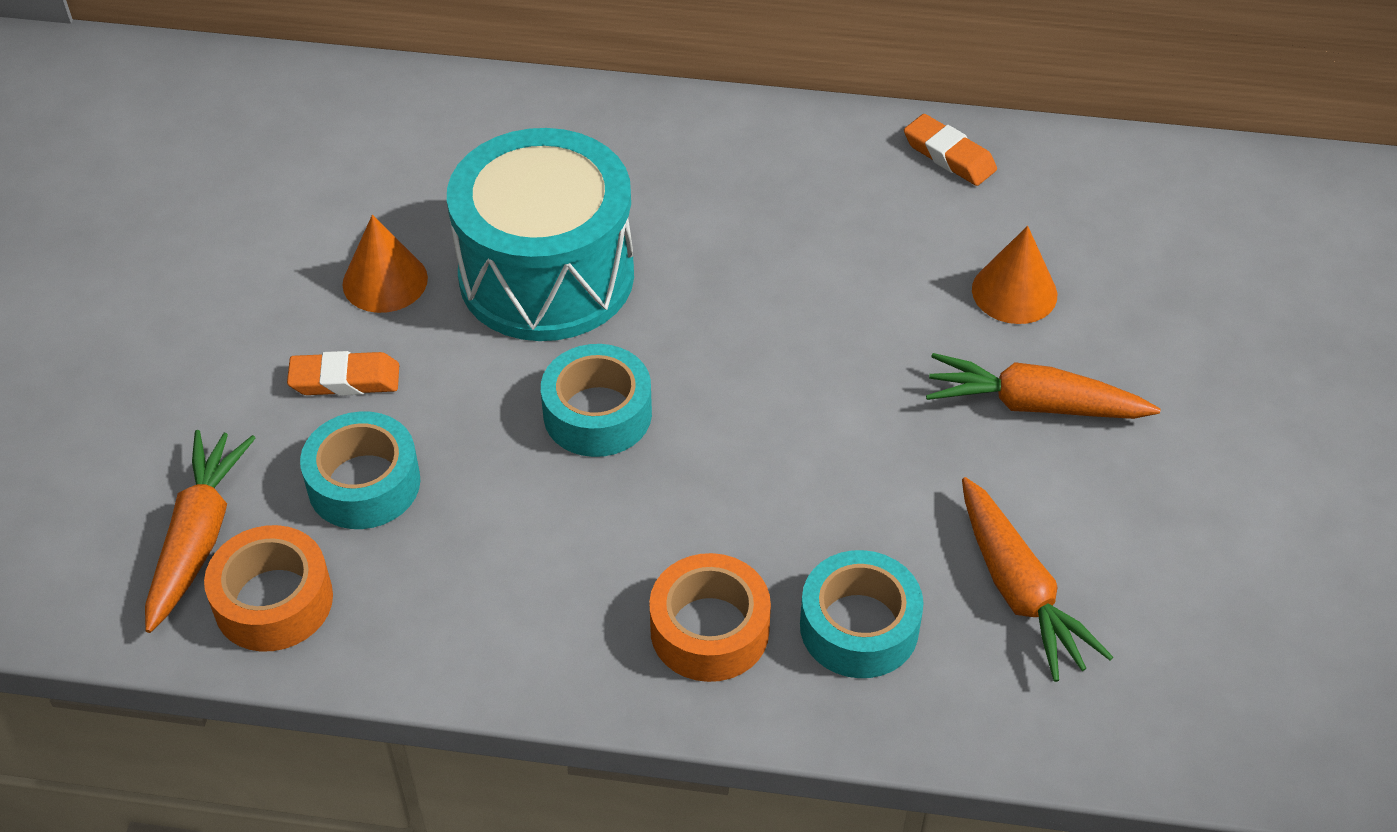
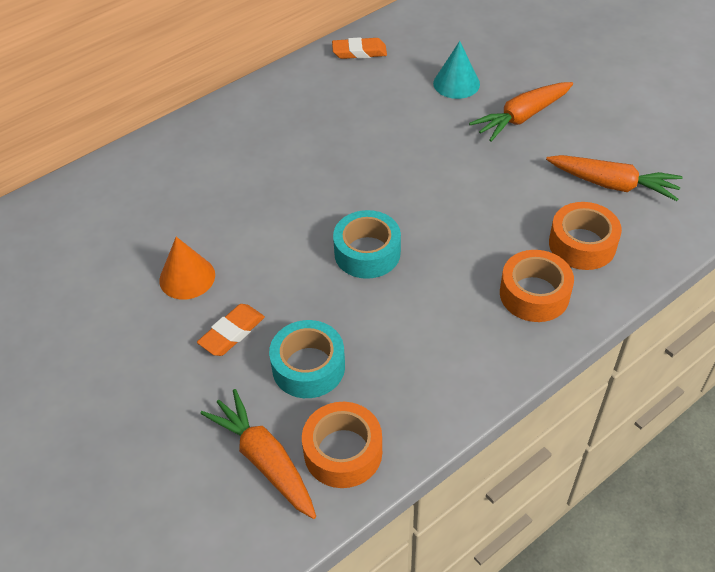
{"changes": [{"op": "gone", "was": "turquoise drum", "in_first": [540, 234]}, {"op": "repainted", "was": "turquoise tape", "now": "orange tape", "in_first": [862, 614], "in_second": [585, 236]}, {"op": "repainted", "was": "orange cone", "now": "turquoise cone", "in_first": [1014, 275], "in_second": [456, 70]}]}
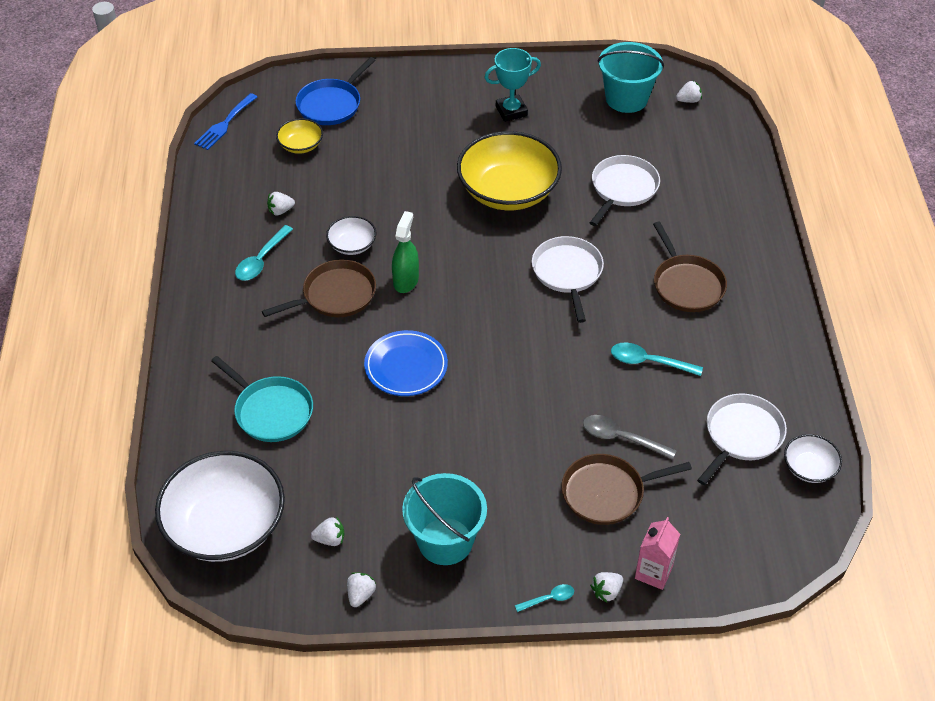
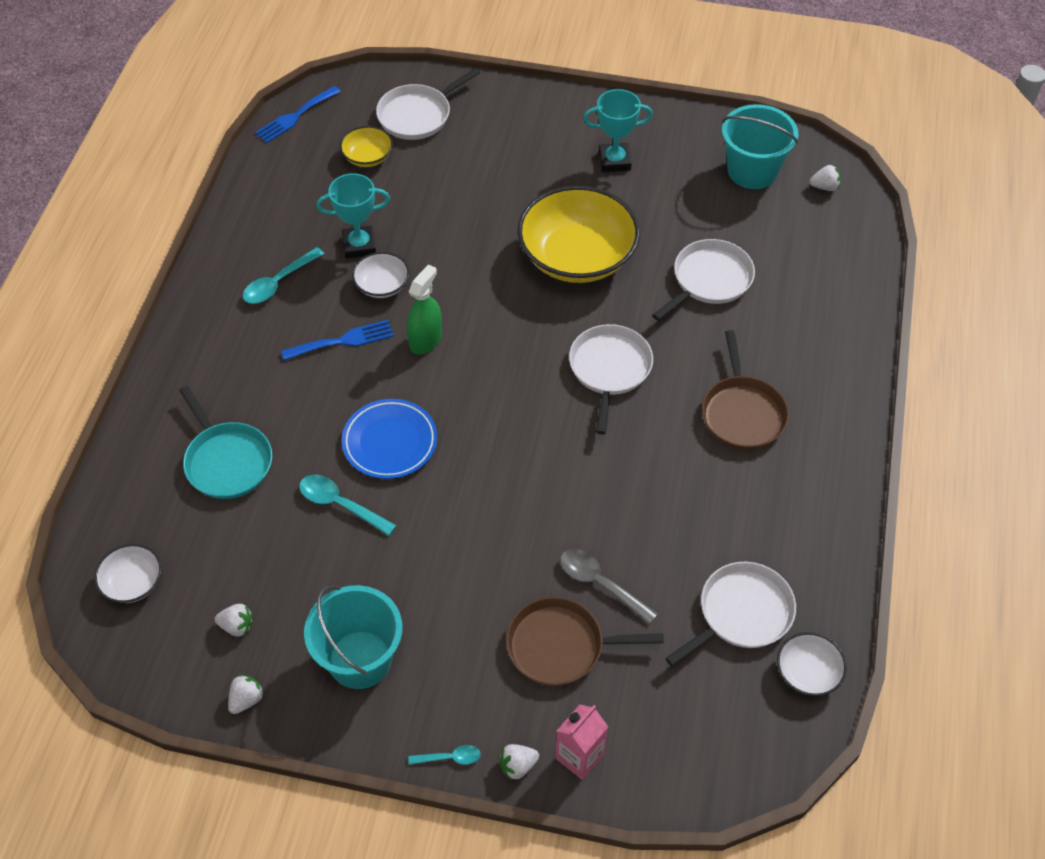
{"changes": [{"op": "scaled", "was": "white bowl", "in_first": [220, 506], "in_second": [128, 573], "ratio": 0.47}, {"op": "swapped", "was": "brown pan", "now": "blue fork", "in_first": [319, 288], "in_second": [337, 340]}, {"op": "gone", "was": "white strawberry", "in_first": [281, 204]}, {"op": "repainted", "was": "blue pan", "now": "white pan", "in_first": [335, 91], "in_second": [428, 104]}, {"op": "shifted", "was": "turquoise spoon", "in_first": [657, 359], "in_second": [347, 505]}, {"op": "new", "now": "turquoise trophy", "in_second": [353, 216]}]}
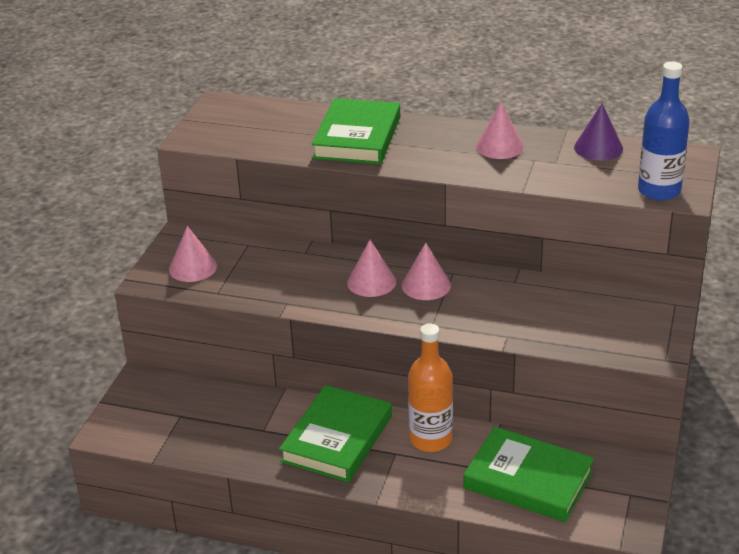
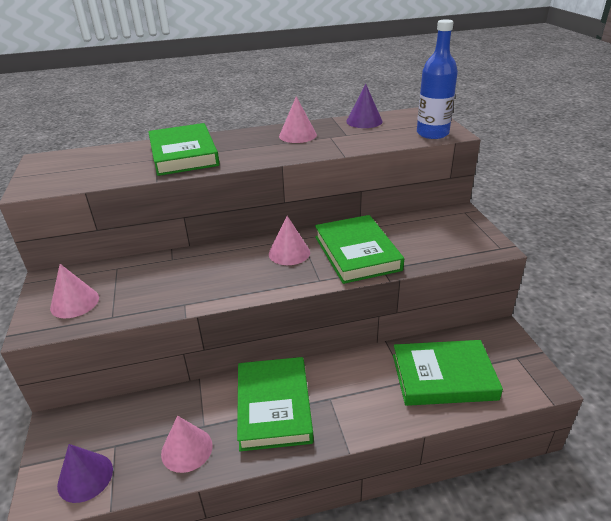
{"changes": [{"op": "shifted", "was": "pink cone", "in_first": [371, 268], "in_second": [187, 444]}, {"op": "gone", "was": "orange bottle", "in_first": [430, 387]}, {"op": "new", "now": "purple cone", "in_second": [85, 473]}, {"op": "new", "now": "green book", "in_second": [359, 249]}]}
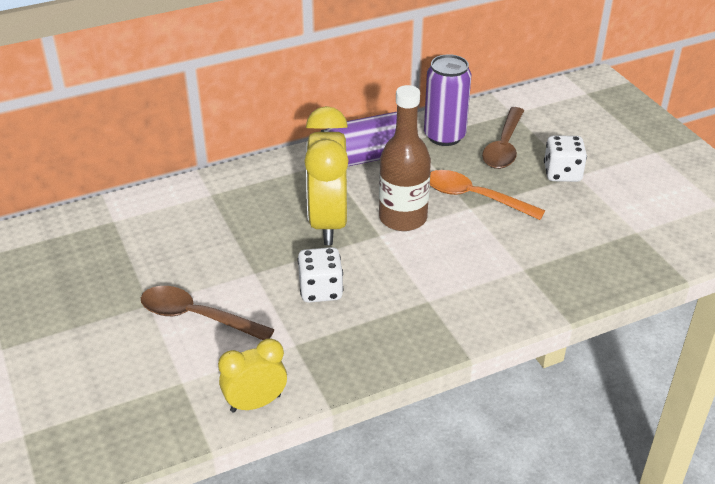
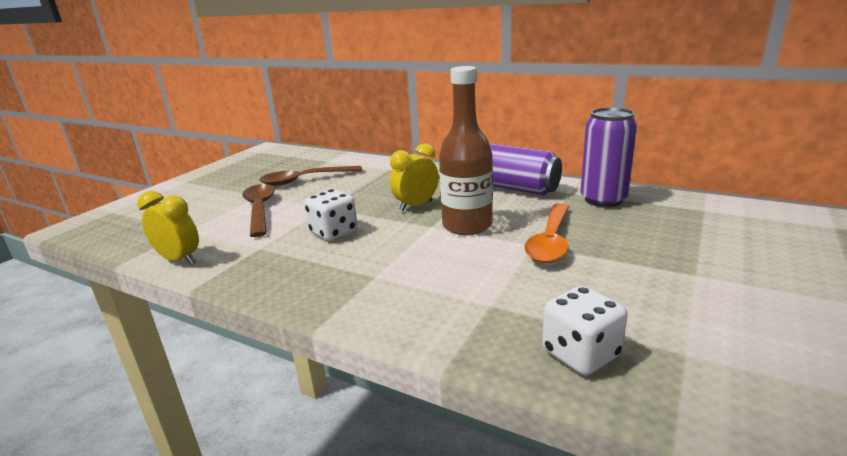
{"changes": [{"op": "scaled", "was": "yellow clock", "in_first": [326, 175], "in_second": [414, 177], "ratio": 0.56}, {"op": "rotated", "was": "orange spoon", "in_first": [487, 195], "in_second": [546, 233], "clockwise": -150}, {"op": "shifted", "was": "brown spoon", "in_first": [503, 138], "in_second": [310, 176]}, {"op": "shifted", "was": "white dice", "in_first": [565, 158], "in_second": [584, 331]}]}
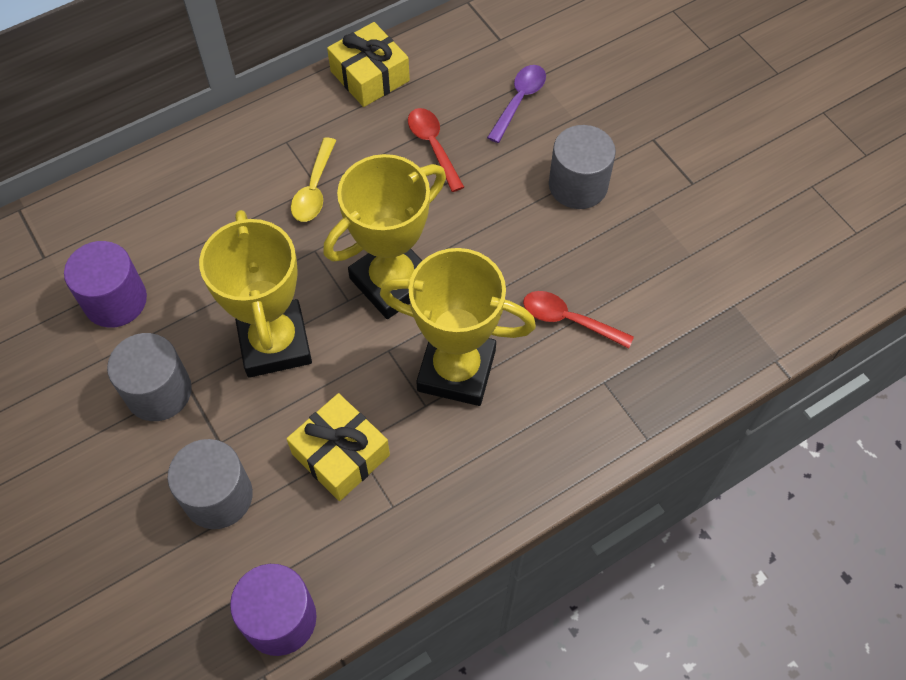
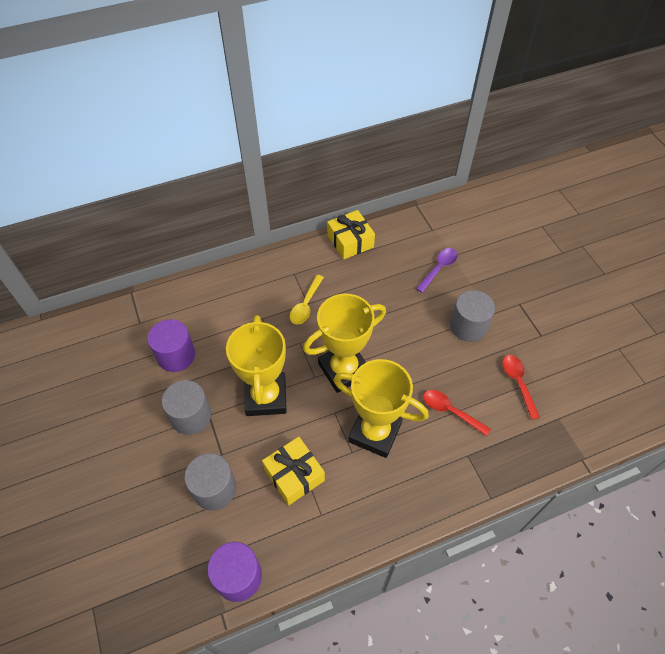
{"changes": [{"op": "shifted", "was": "red spoon", "in_first": [436, 150], "in_second": [521, 387]}]}
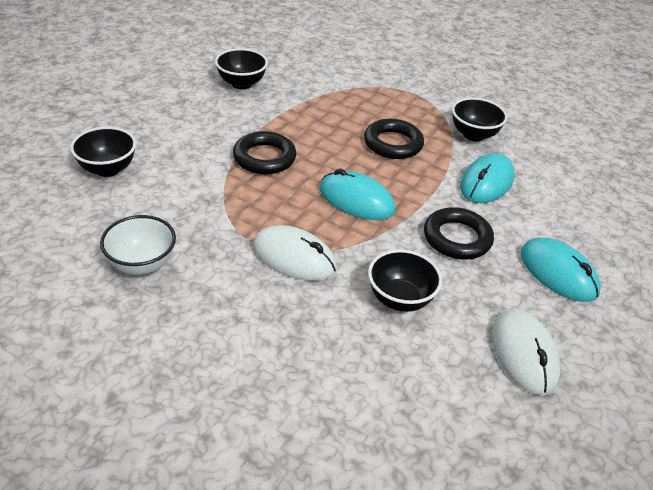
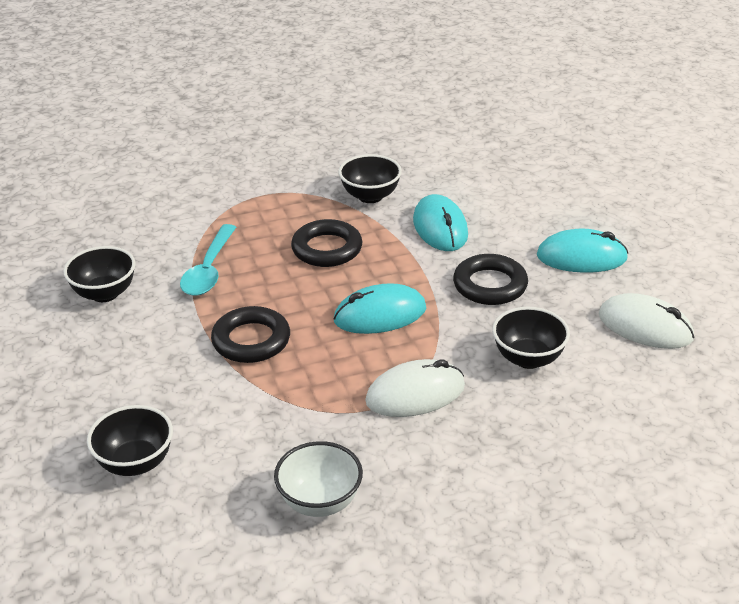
{"changes": [{"op": "new", "now": "turquoise spoon", "in_second": [208, 260]}]}
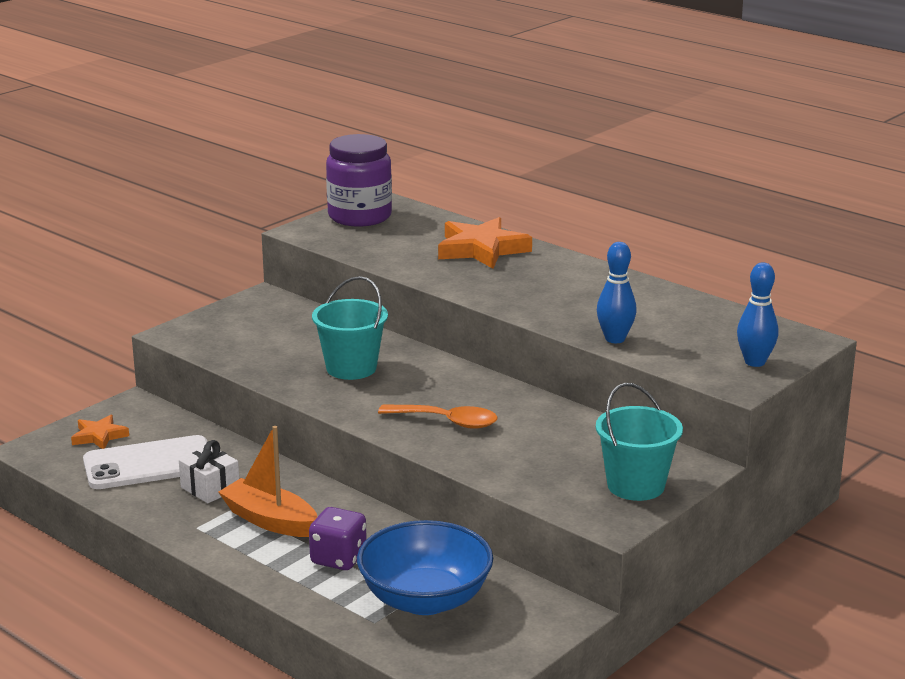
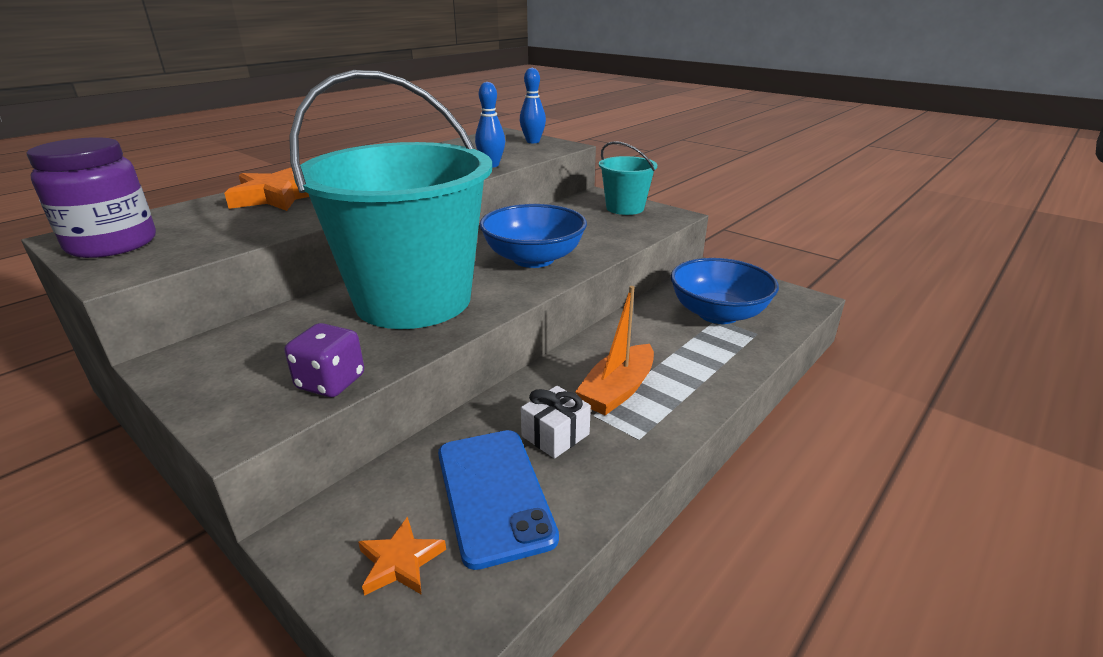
{"changes": [{"op": "repainted", "was": "white phone", "now": "blue phone", "in_first": [145, 462], "in_second": [498, 500]}, {"op": "shifted", "was": "purple dice", "in_first": [338, 538], "in_second": [324, 360]}, {"op": "scaled", "was": "turquoise bucket", "in_first": [350, 328], "in_second": [390, 199], "ratio": 2.18}, {"op": "swapped", "was": "orange spoon", "now": "blue bowl", "in_first": [438, 416], "in_second": [533, 236]}]}
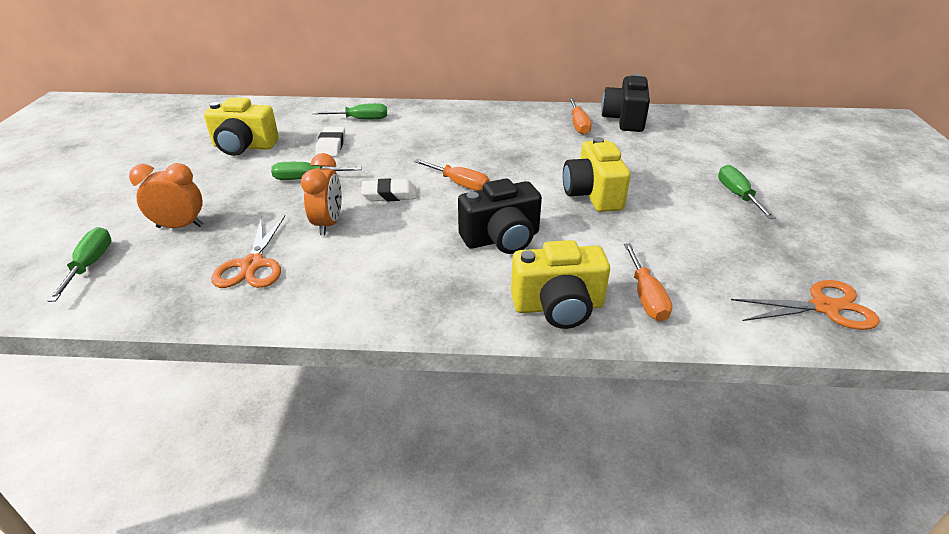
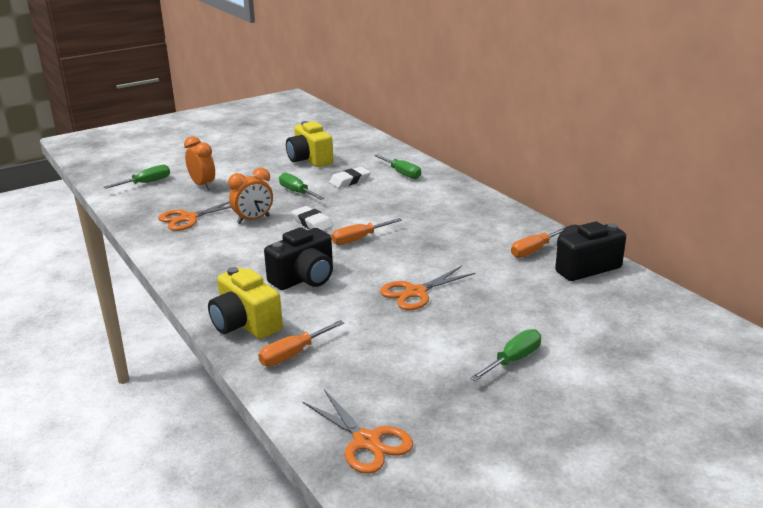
{"changes": [{"op": "rotated", "was": "orange screwdriver", "in_first": [452, 175], "in_second": [366, 231], "clockwise": 60}, {"op": "rotated", "was": "black camera", "in_first": [500, 216], "in_second": [298, 258], "clockwise": -75}, {"op": "swapped", "was": "yellow camera", "now": "orange scissors", "in_first": [597, 174], "in_second": [428, 288]}]}
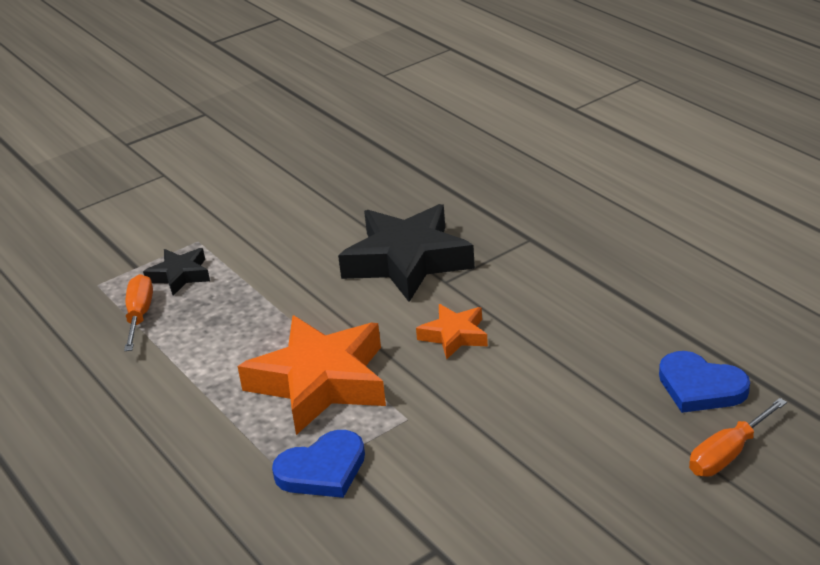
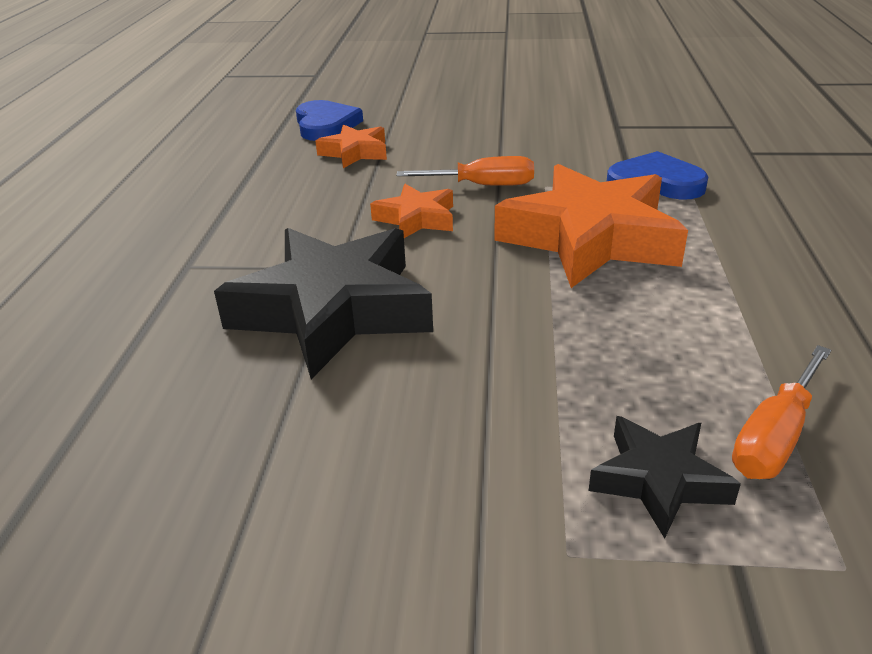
{"changes": [{"op": "shifted", "was": "orange screwdriver", "in_first": [738, 437], "in_second": [465, 171]}, {"op": "new", "now": "orange star", "in_second": [351, 146]}]}
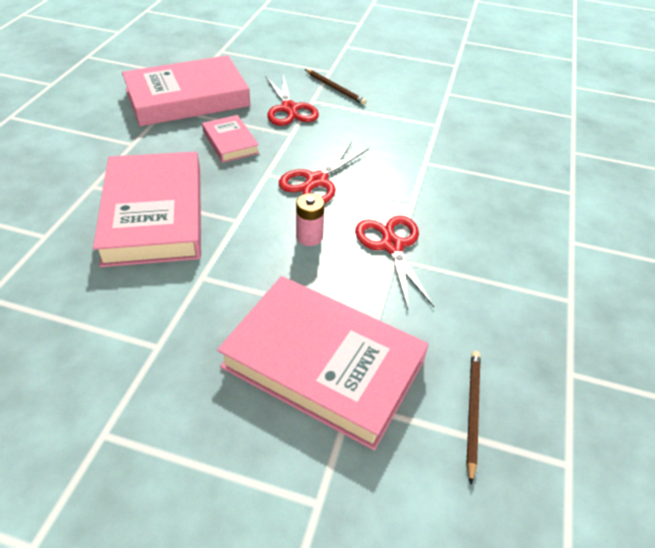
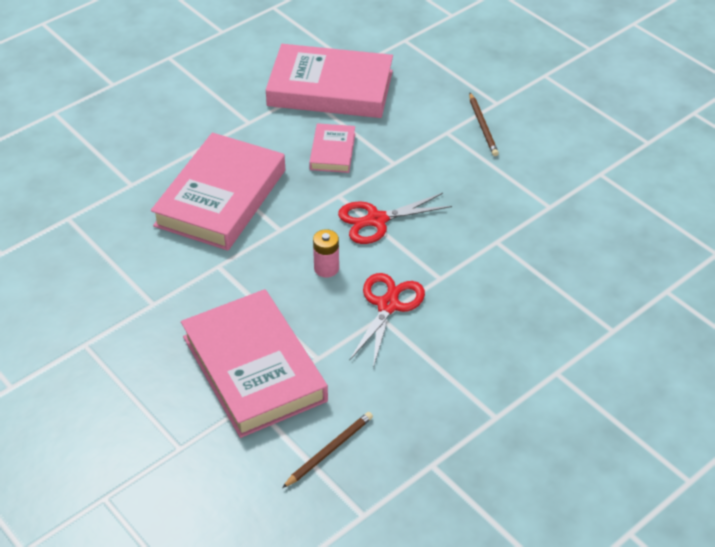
{"changes": [{"op": "gone", "was": "red scissors", "in_first": [292, 100]}]}
